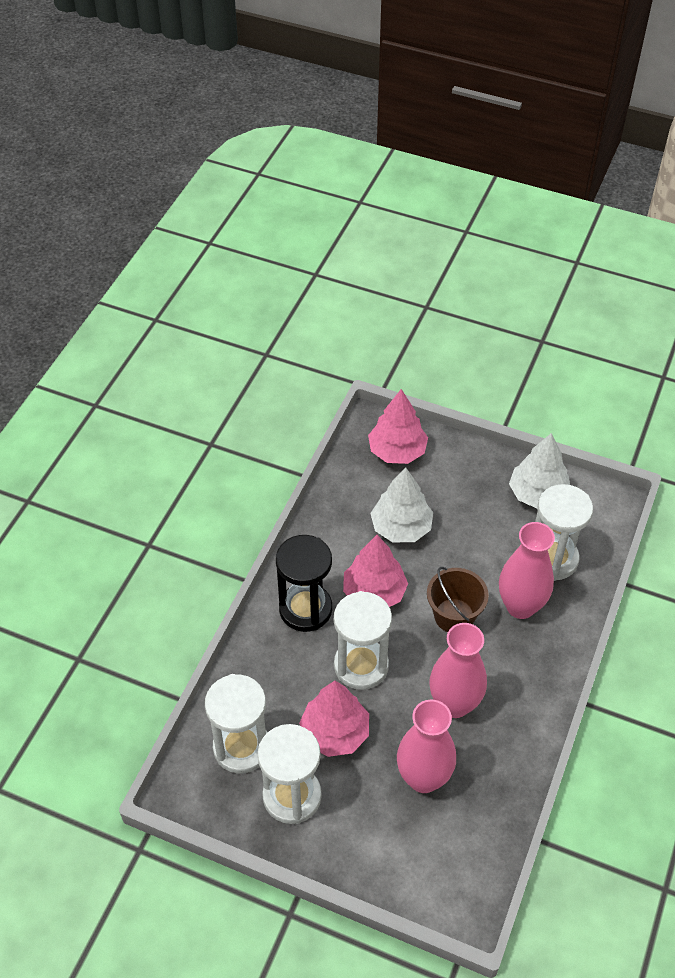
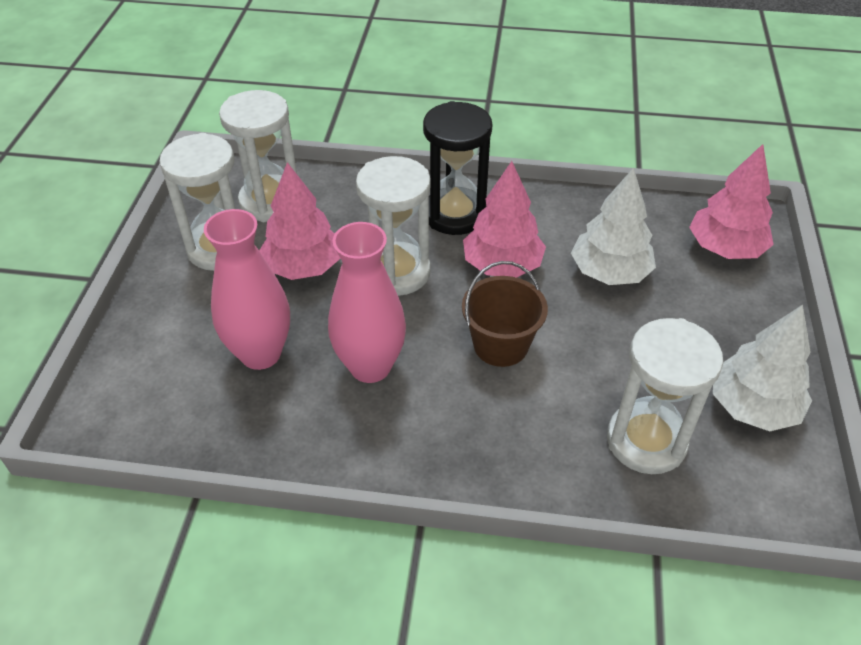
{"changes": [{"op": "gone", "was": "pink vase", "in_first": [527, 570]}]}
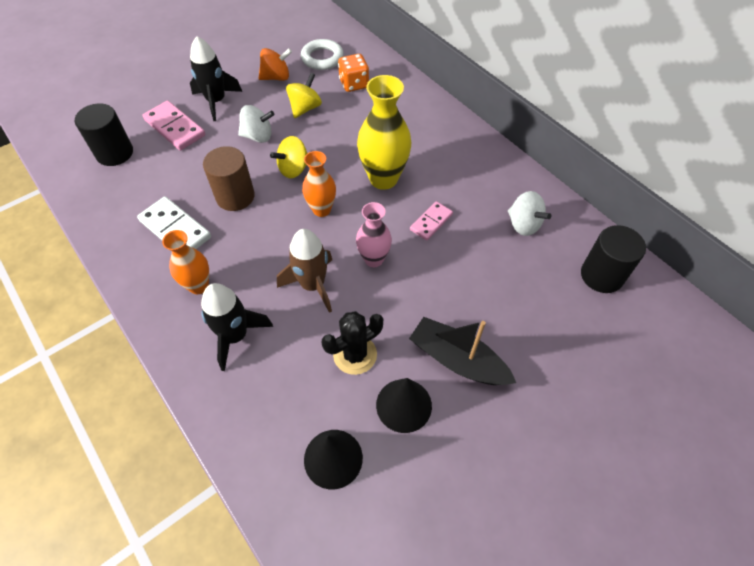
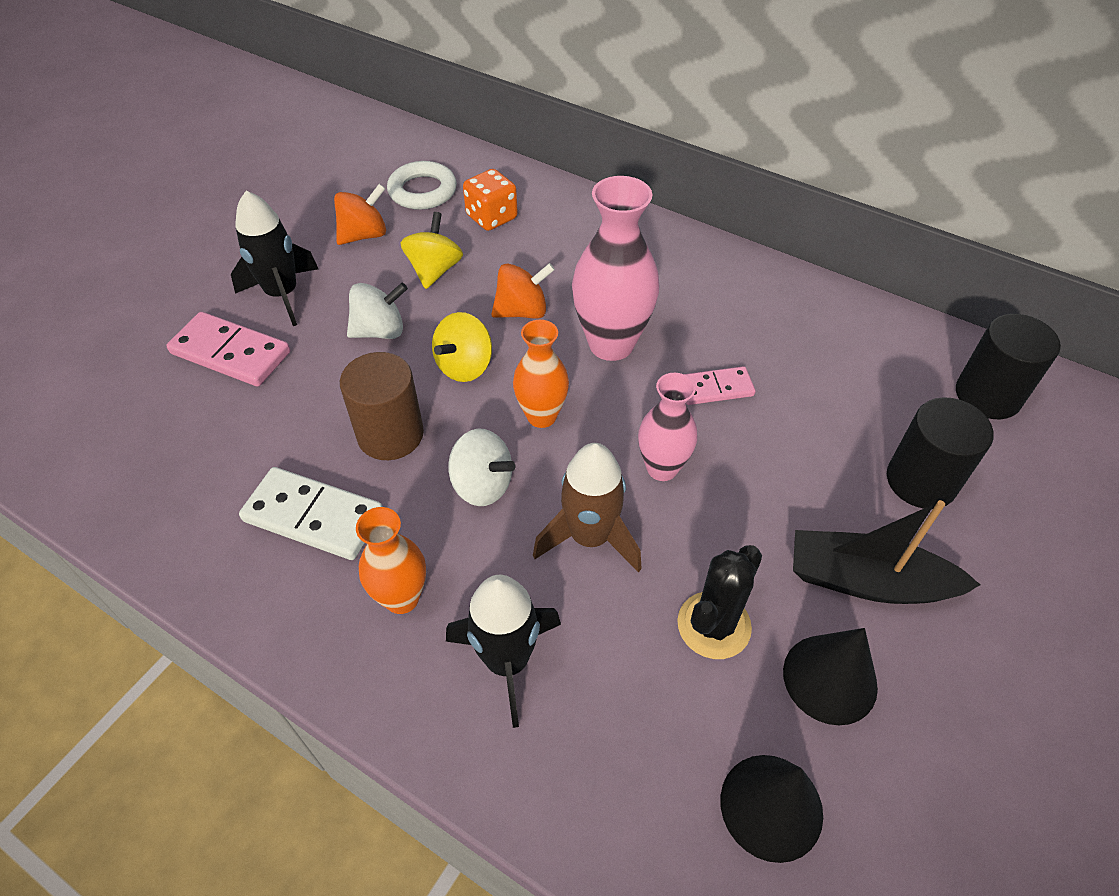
{"changes": [{"op": "shifted", "was": "black cylinder", "in_first": [104, 134], "in_second": [940, 453]}, {"op": "repainted", "was": "yellow vase", "now": "pink vase", "in_first": [384, 132], "in_second": [616, 268]}, {"op": "rotated", "was": "pink domino", "in_first": [431, 221], "in_second": [719, 385], "clockwise": 60}, {"op": "shifted", "was": "white spinning top", "in_first": [529, 213], "in_second": [481, 467]}, {"op": "new", "now": "orange spinning top", "in_second": [523, 291]}]}
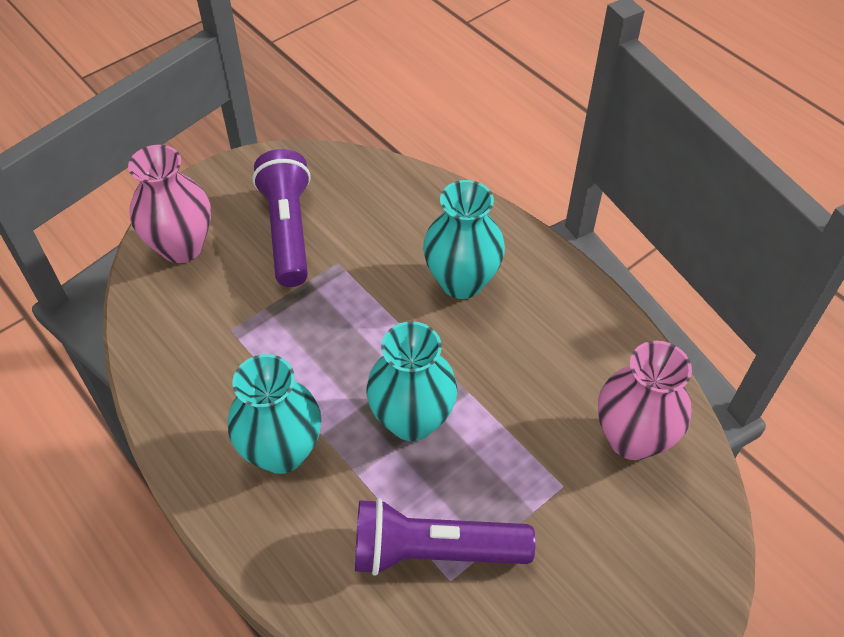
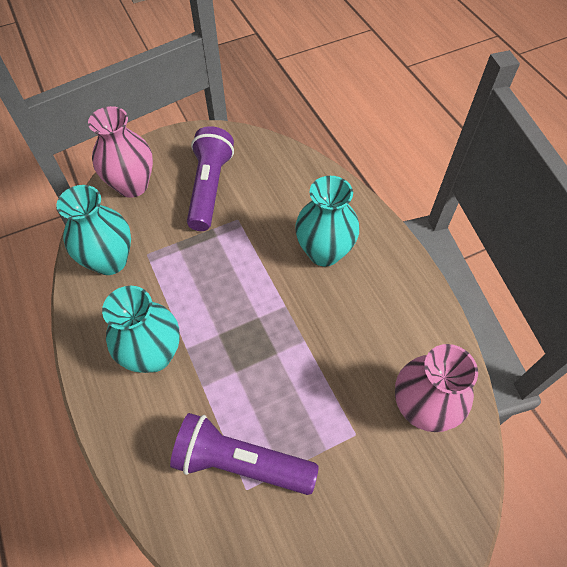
{"changes": [{"op": "shifted", "was": "turquoise vase", "in_first": [412, 381], "in_second": [93, 230]}]}
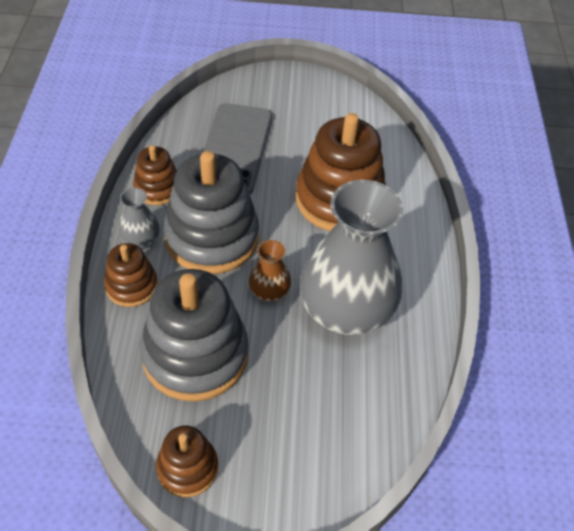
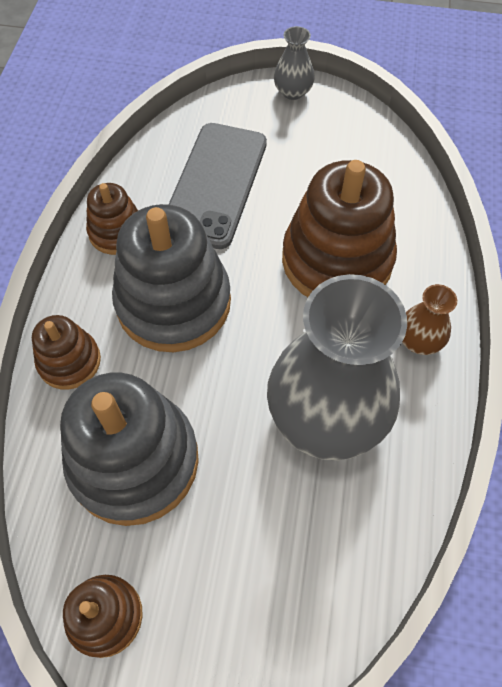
{"changes": [{"op": "shifted", "was": "grey vase", "in_first": [139, 218], "in_second": [294, 63]}, {"op": "shifted", "was": "brown vase", "in_first": [270, 271], "in_second": [429, 319]}]}
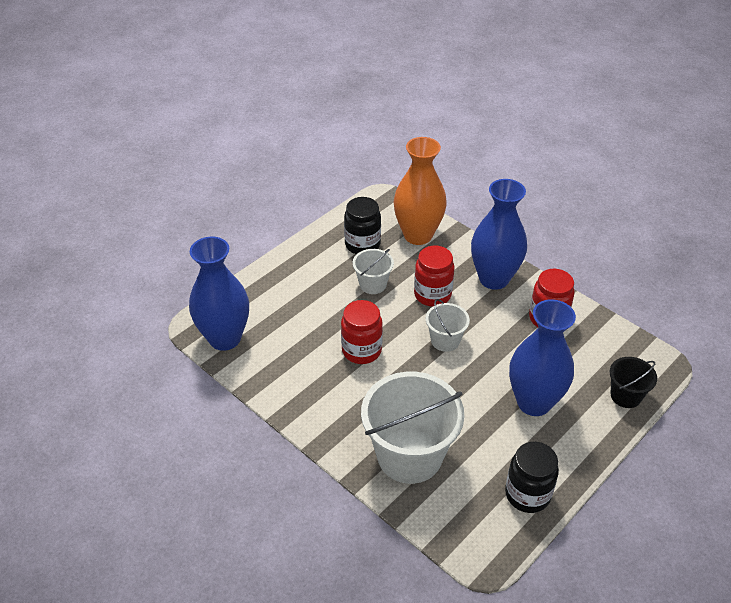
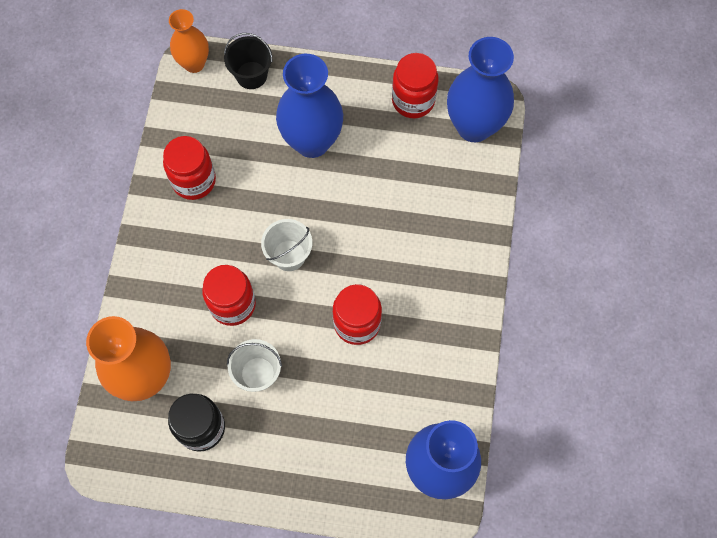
{"changes": [{"op": "gone", "was": "white bucket", "in_first": [412, 428]}, {"op": "shifted", "was": "blue vase", "in_first": [499, 234], "in_second": [480, 89]}, {"op": "repainted", "was": "black jar", "now": "red jar", "in_first": [532, 477], "in_second": [415, 85]}, {"op": "new", "now": "orange vase", "in_second": [189, 41]}]}
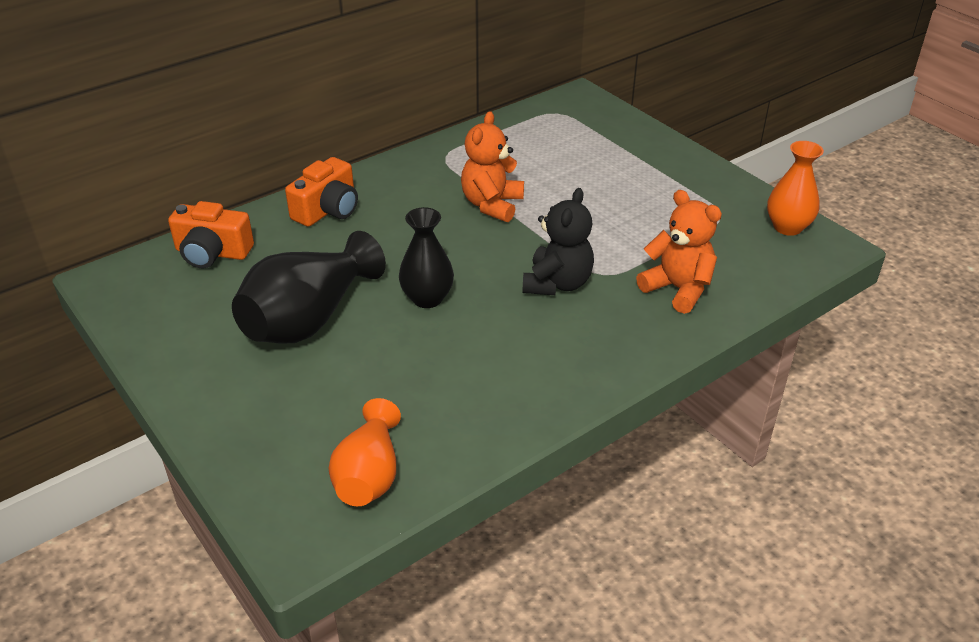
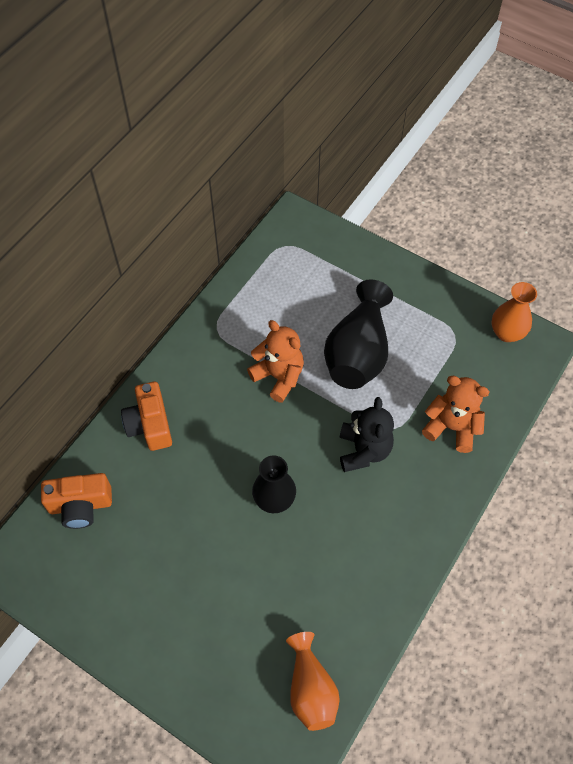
{"changes": [{"op": "shifted", "was": "black vase", "in_first": [309, 287], "in_second": [358, 334]}, {"op": "rotated", "was": "orange camera", "in_first": [321, 192], "in_second": [146, 416], "clockwise": 150}, {"op": "rotated", "was": "orange teddy bear", "in_first": [492, 166], "in_second": [275, 361], "clockwise": 135}]}
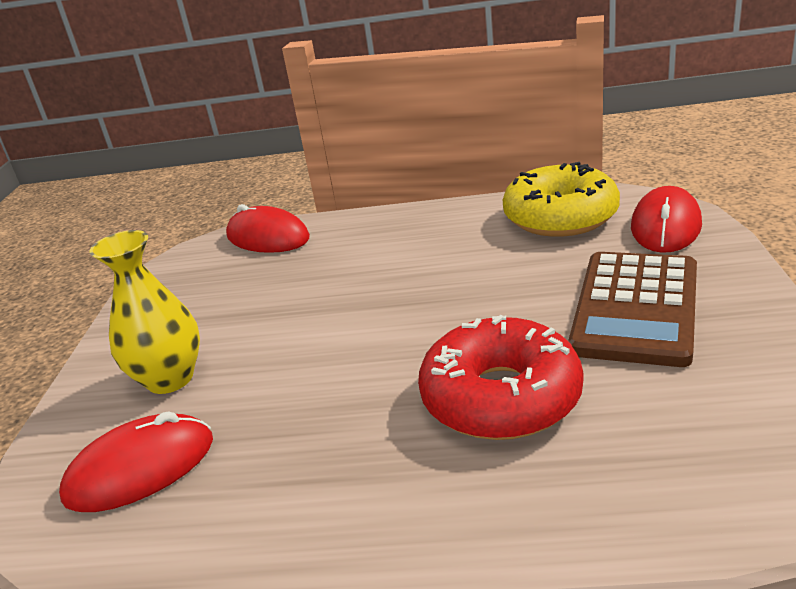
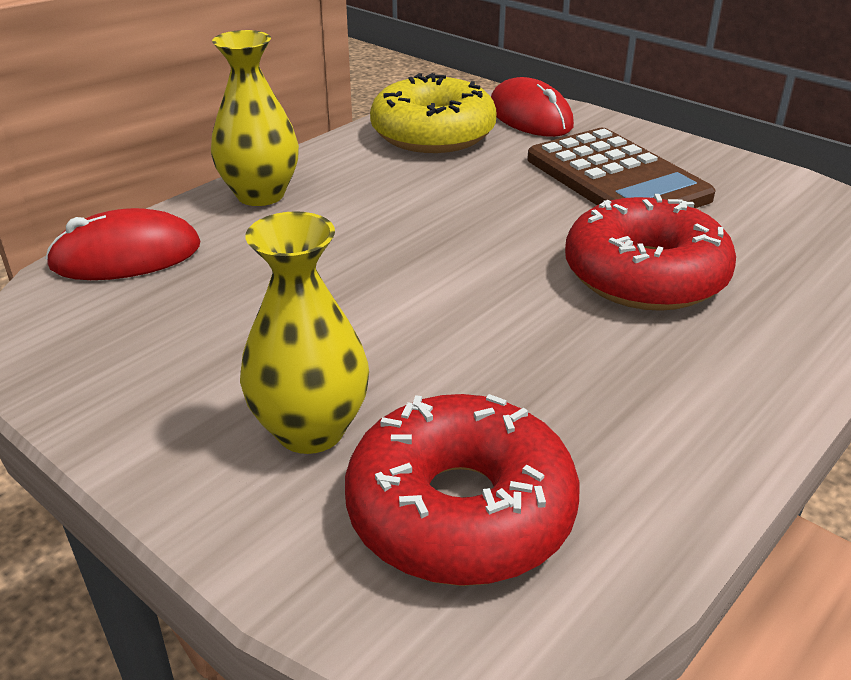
{"changes": [{"op": "swapped", "was": "red mouse", "now": "red donut", "in_first": [136, 461], "in_second": [462, 490]}, {"op": "new", "now": "yellow vase", "in_second": [255, 118]}]}
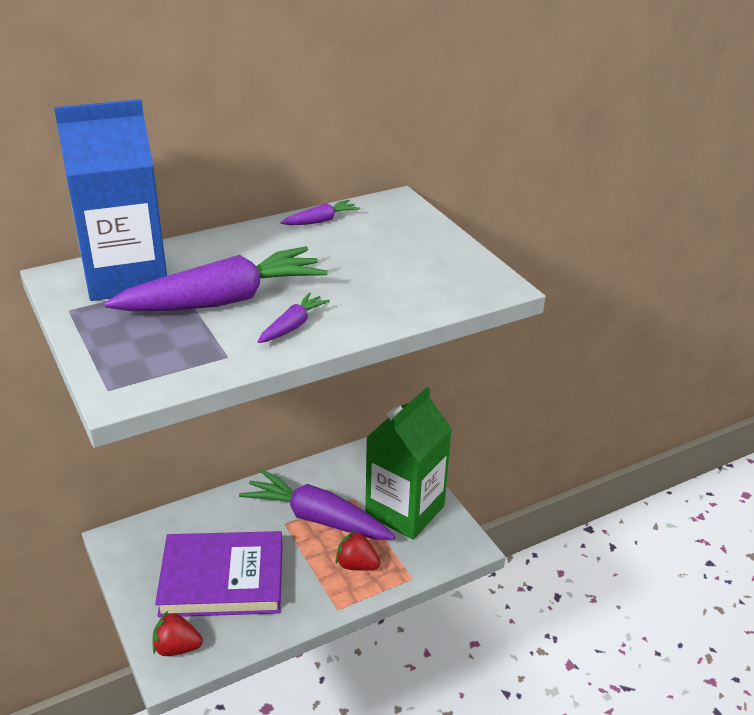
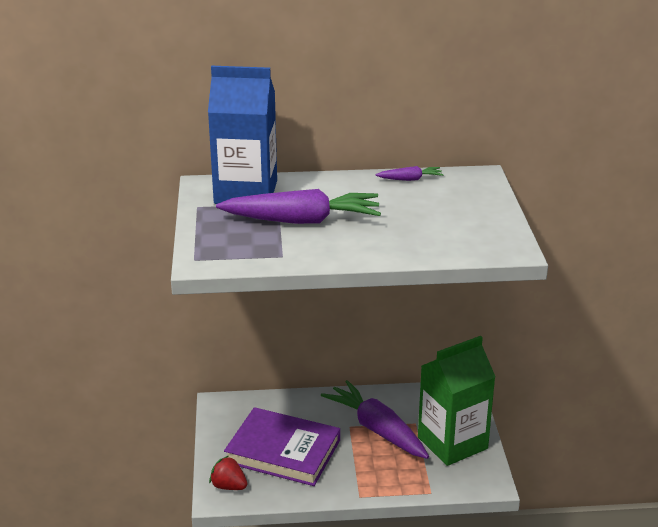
{"changes": [{"op": "gone", "was": "purple carrot", "in_first": [294, 317]}, {"op": "gone", "was": "red strawberry", "in_first": [358, 550]}]}
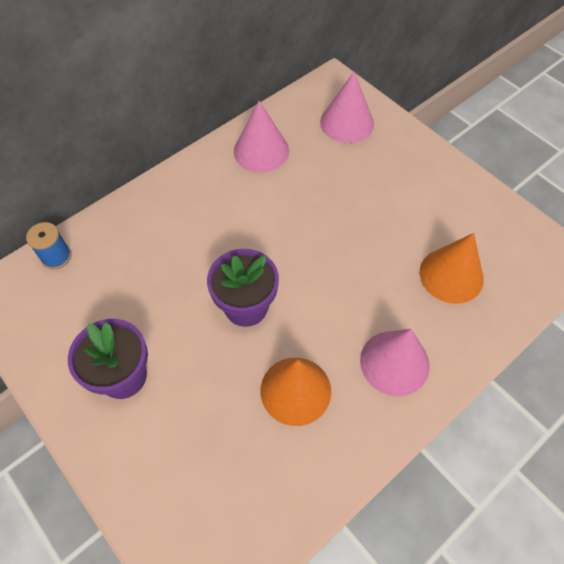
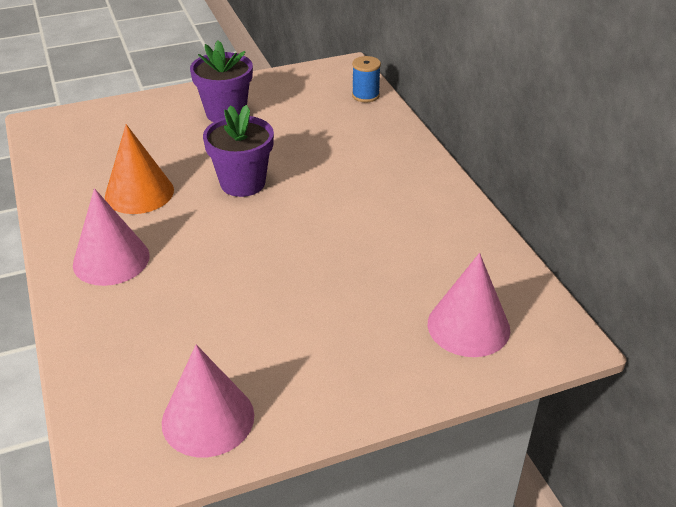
{"changes": [{"op": "shifted", "was": "pink cone", "in_first": [261, 137], "in_second": [208, 401]}, {"op": "gone", "was": "orange cone", "in_first": [451, 268]}]}
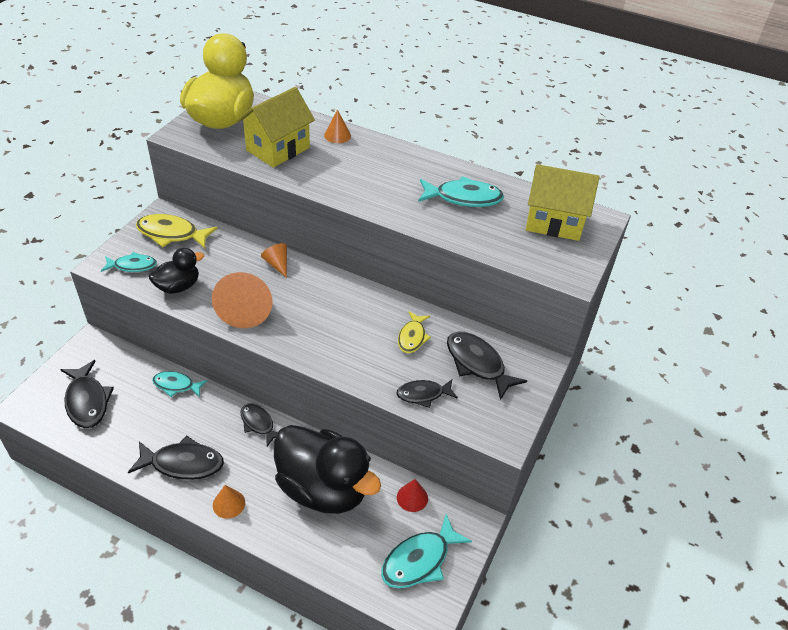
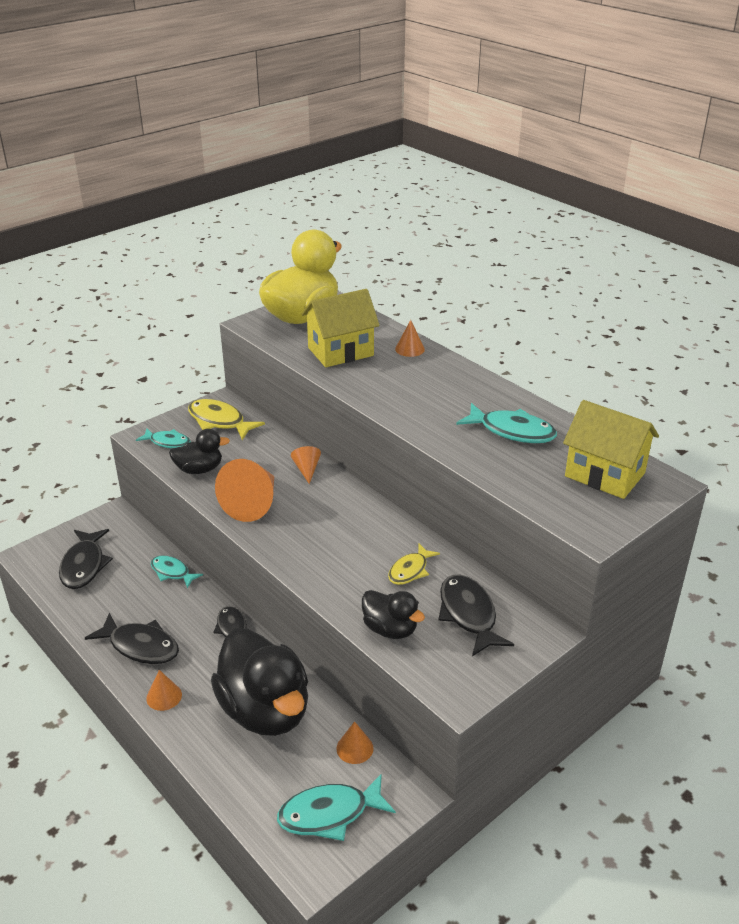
{"changes": [{"op": "swapped", "was": "black fish", "now": "black duck", "in_first": [427, 393], "in_second": [393, 614]}, {"op": "repainted", "was": "red cone", "now": "orange cone", "in_first": [412, 495], "in_second": [355, 742]}]}
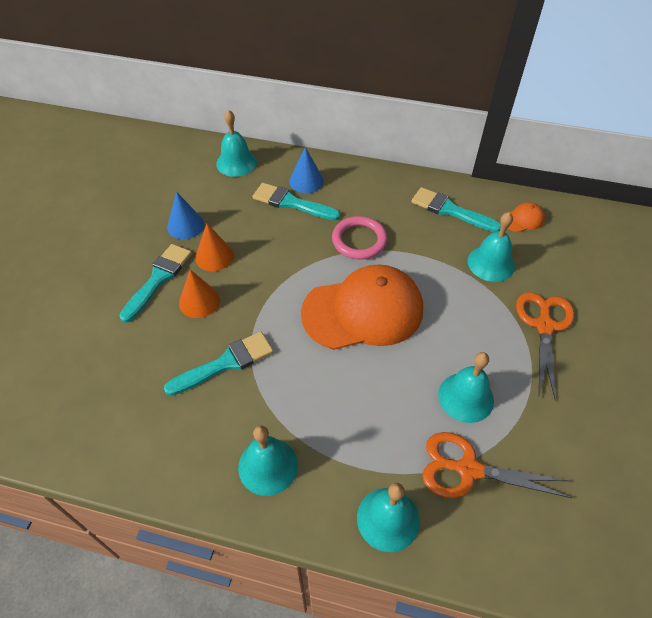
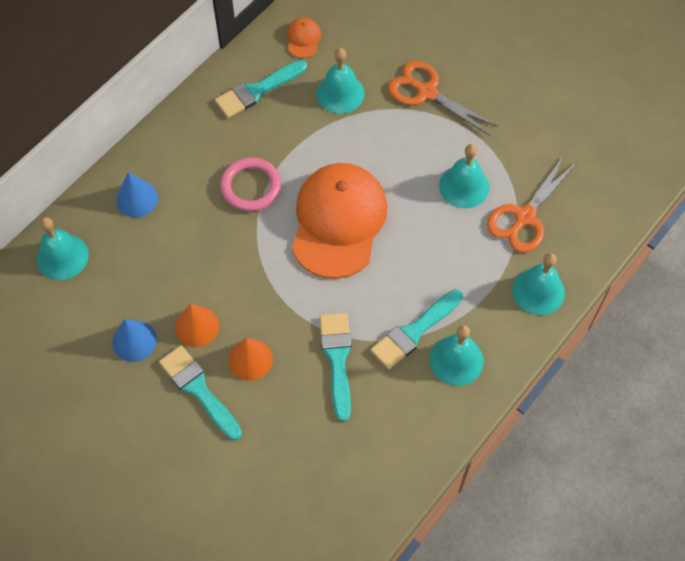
{"changes": [{"op": "shifted", "was": "turquoise brush", "in_first": [296, 201], "in_second": [416, 329]}]}
